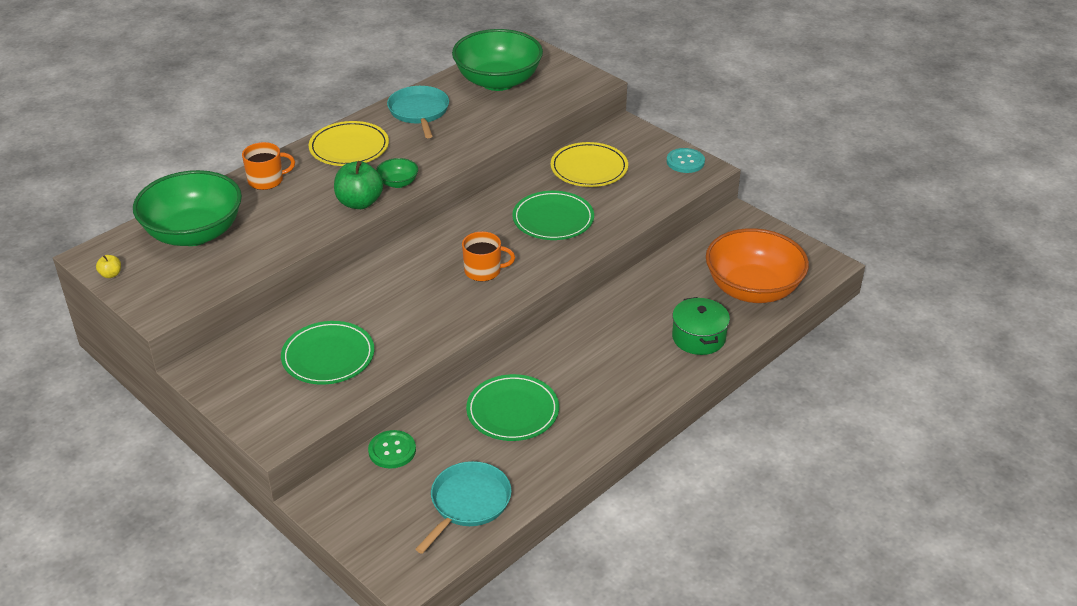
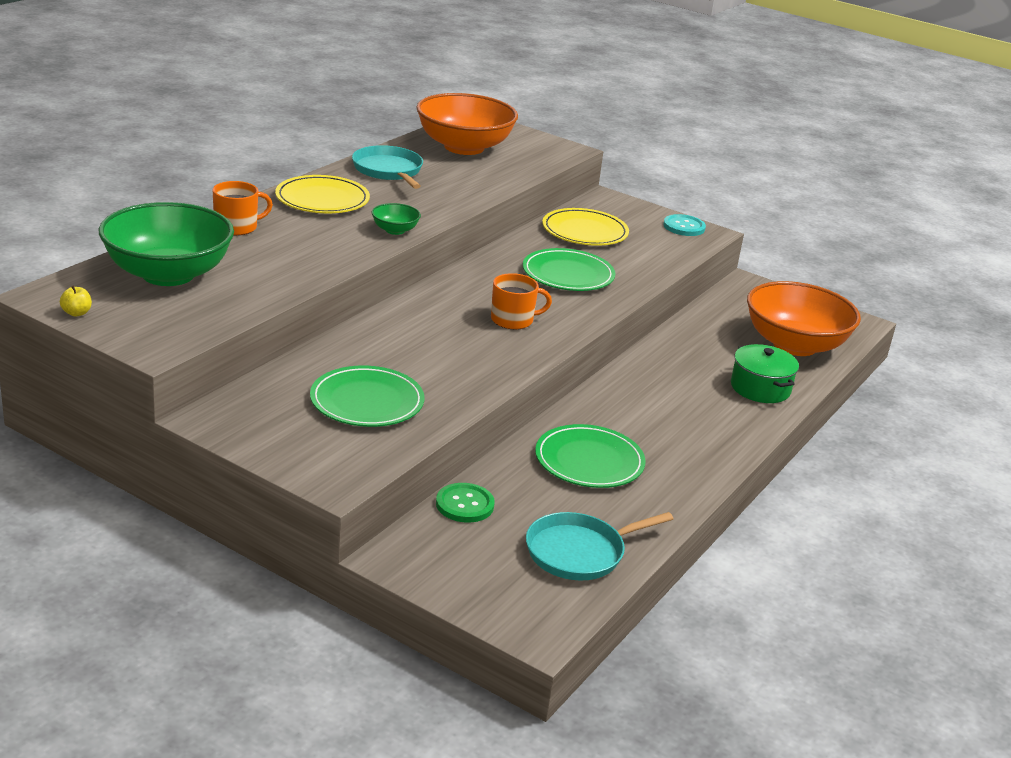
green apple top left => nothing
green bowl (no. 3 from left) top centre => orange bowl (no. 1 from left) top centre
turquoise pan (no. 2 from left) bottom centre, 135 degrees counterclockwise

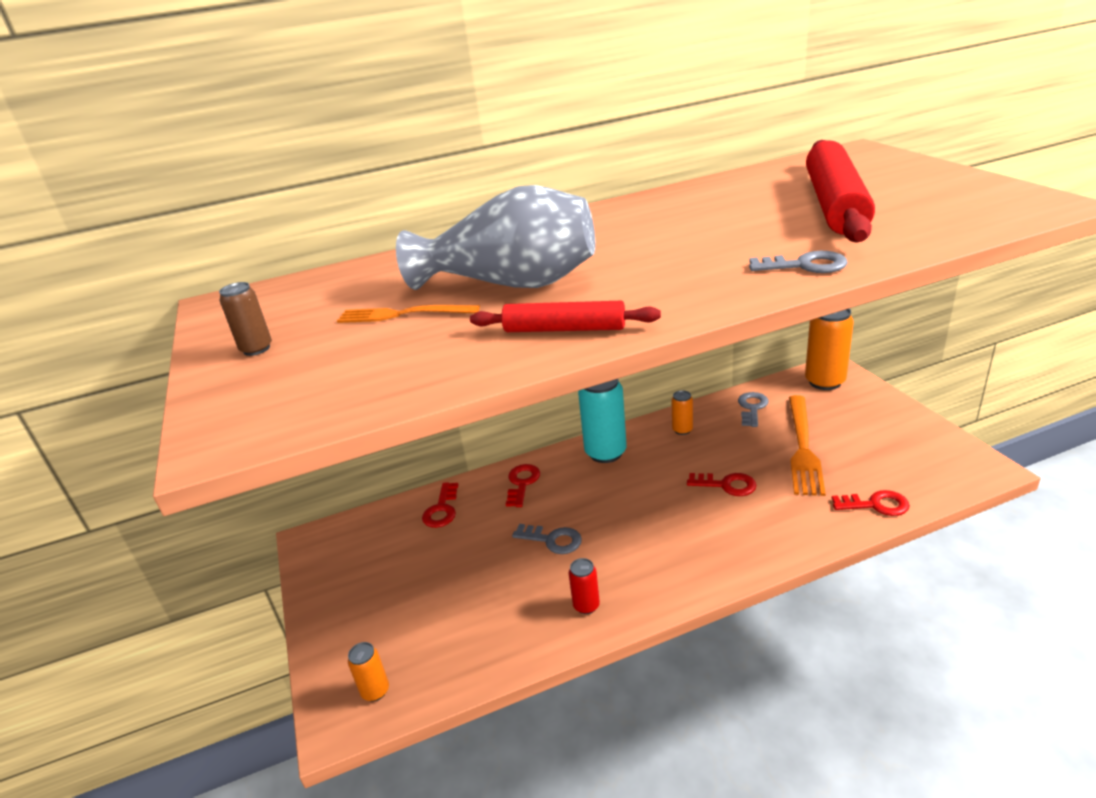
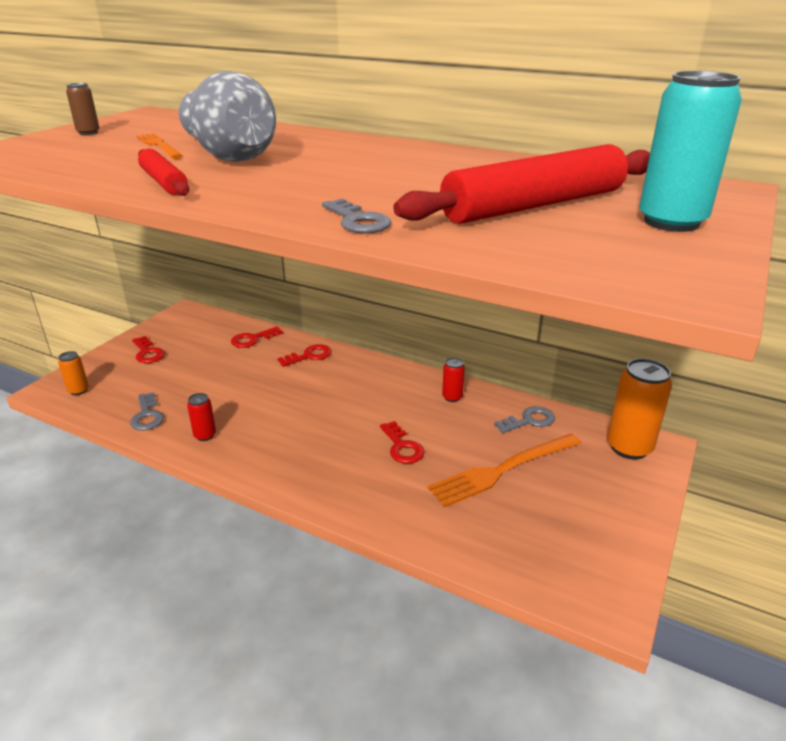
grey key (no. 1 from left) bottom centre => grey key (no. 1 from left) middle left, shifted
turquoise can centre => turquoise can top right, shifted
red key (no. 4 from left in the first image) middle right => red key (no. 1 from left) middle left, shifted
orange can (no. 2 from left) centre => red can (no. 2 from left) centre

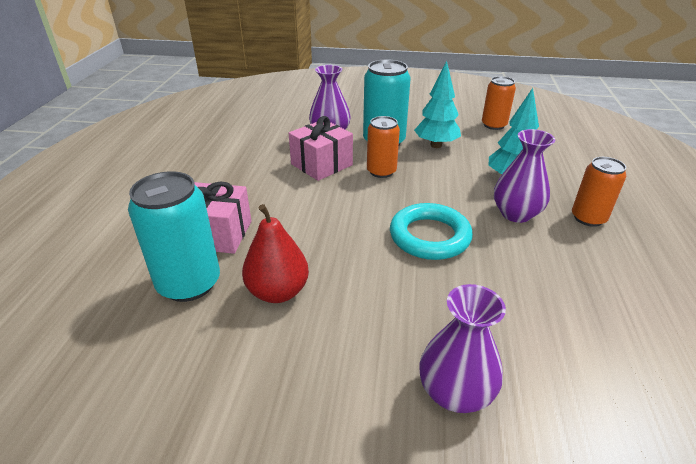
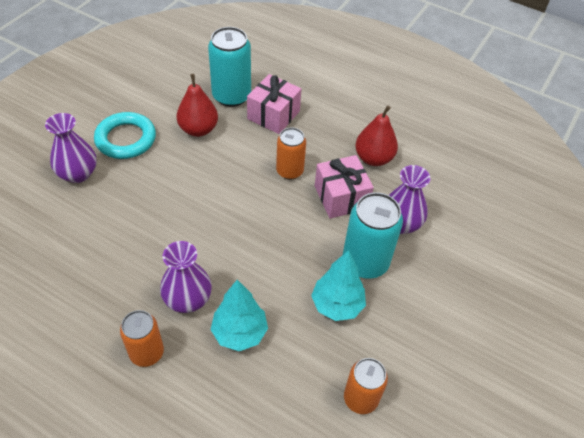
nothing => red pear (no. 2 from left) top centre
orange can (no. 1 from left in the first image) top centre => orange can (no. 2 from left) centre, shifted
turquoise ring centre => turquoise ring top left, shifted

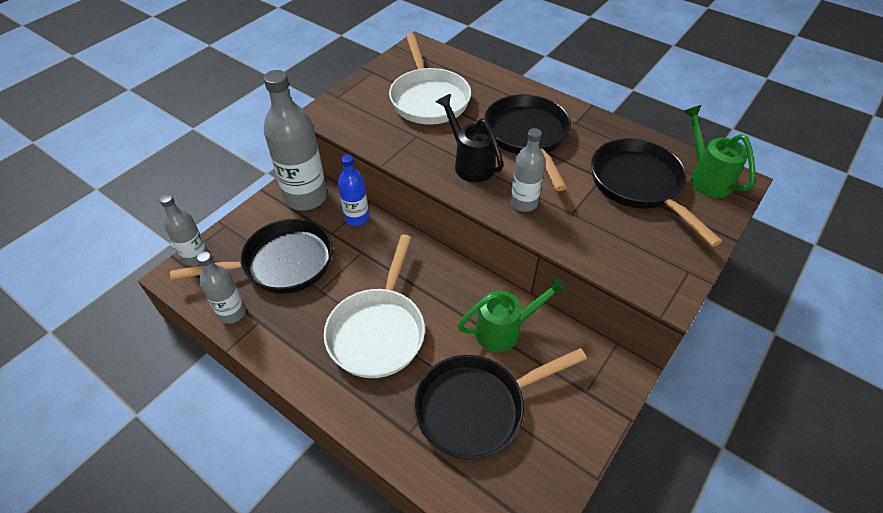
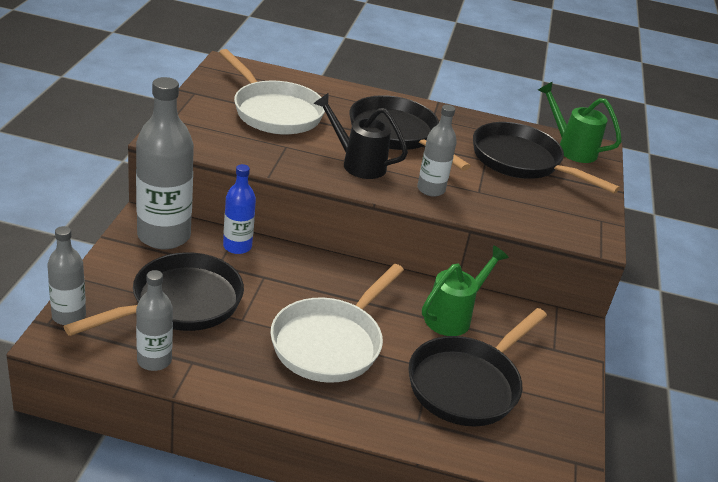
white pan (no. 1 from left in the first image) centre => white pan (no. 2 from left) bottom centre, 45 degrees clockwise

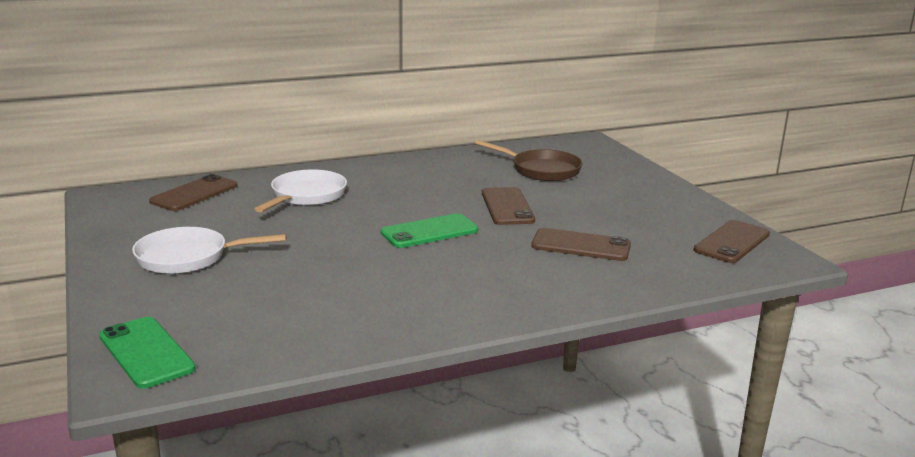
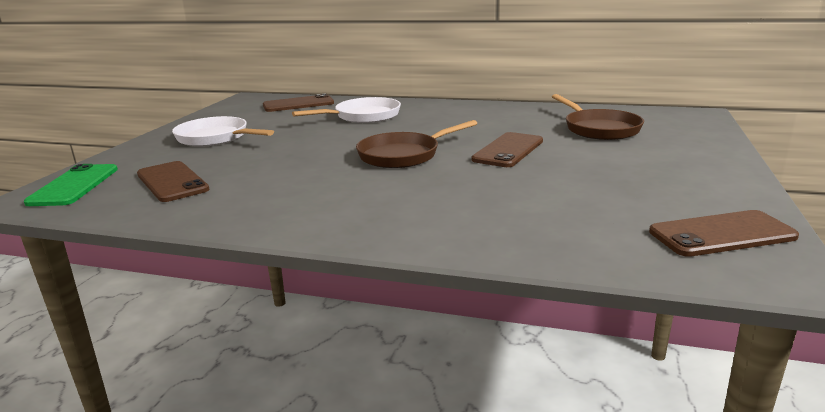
brown phone (no. 3 from left in the first image) centre => brown phone (no. 1 from left) middle left, shifted
green phone (no. 2 from left) centre => brown pan (no. 1 from left) centre

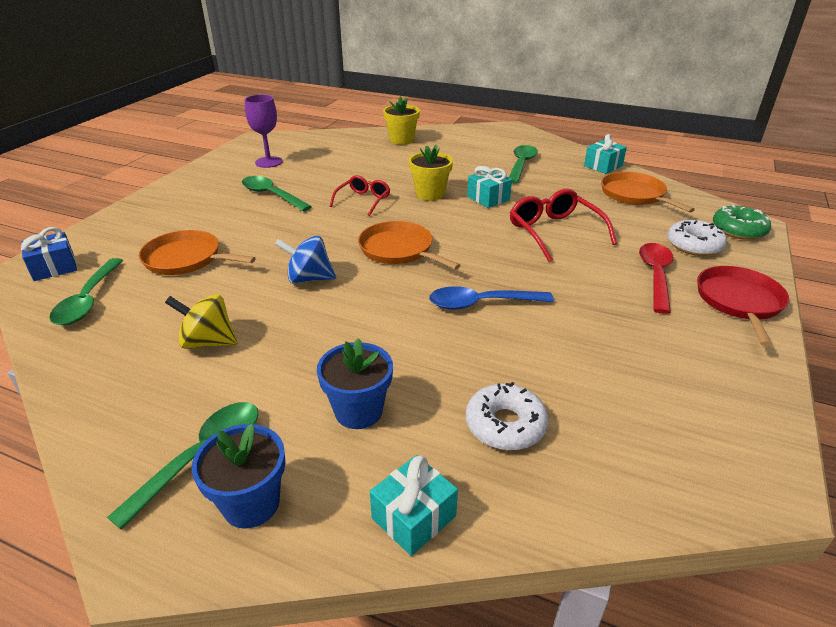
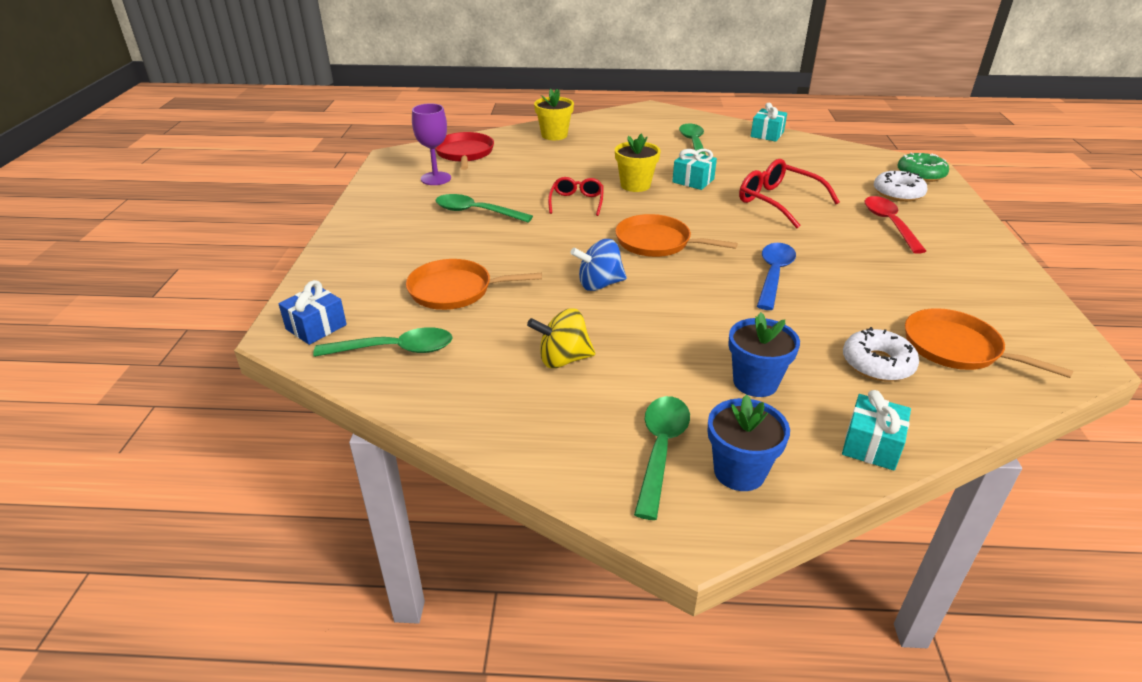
orange pan (no. 3 from left) top right => orange pan (no. 3 from left) middle right, shifted
red pan middle right => red pan top centre, shifted
green spoon (no. 1 from left) middle left => green spoon (no. 1 from left) centre, 75 degrees counterclockwise
blue spoon centre => blue spoon middle right, 135 degrees clockwise

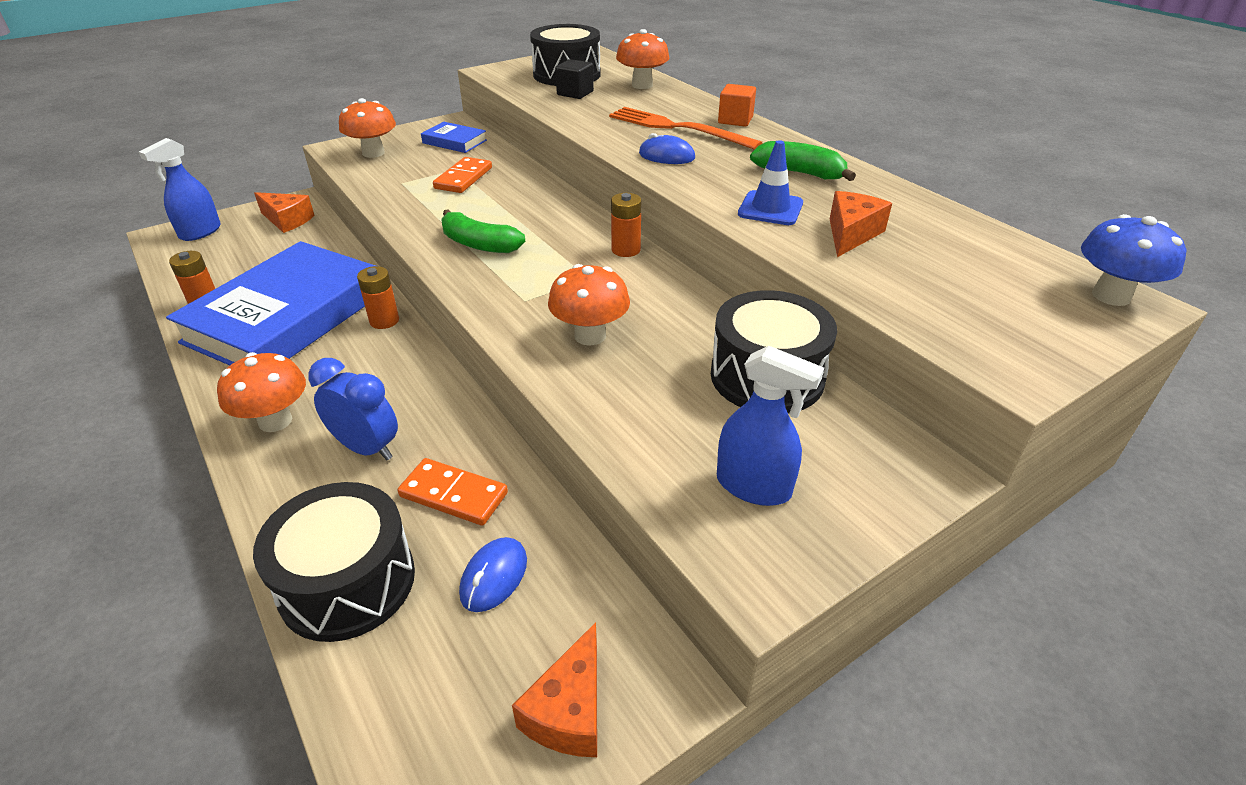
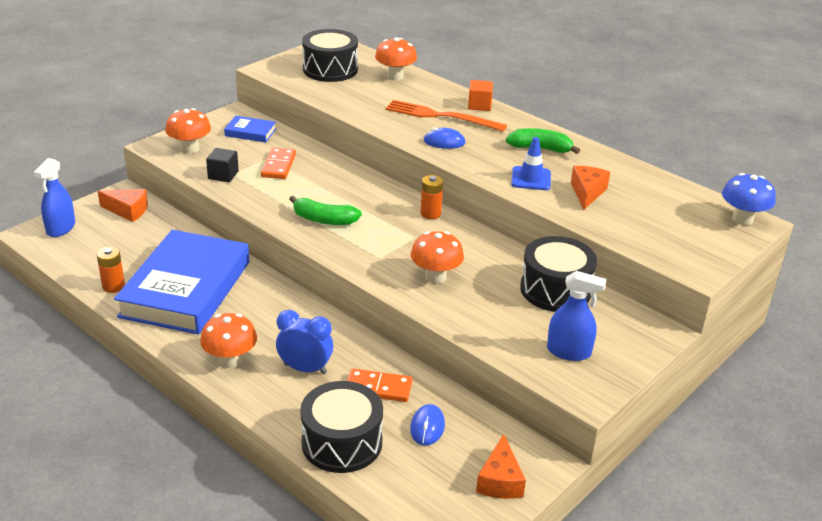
orange battery (no. 2 from left) middle left => nothing
black cube top centre => black cube top left, shifted

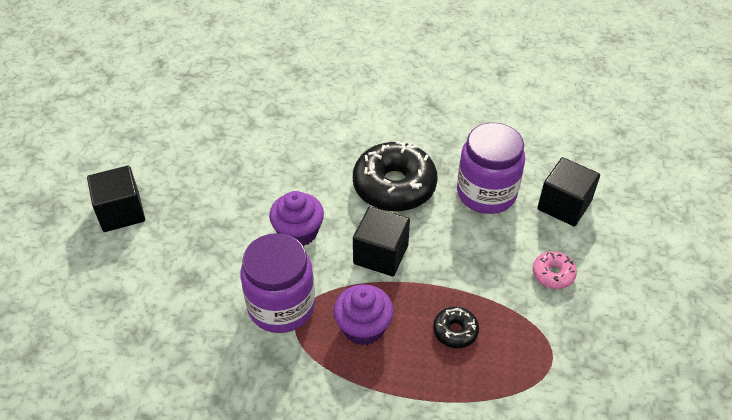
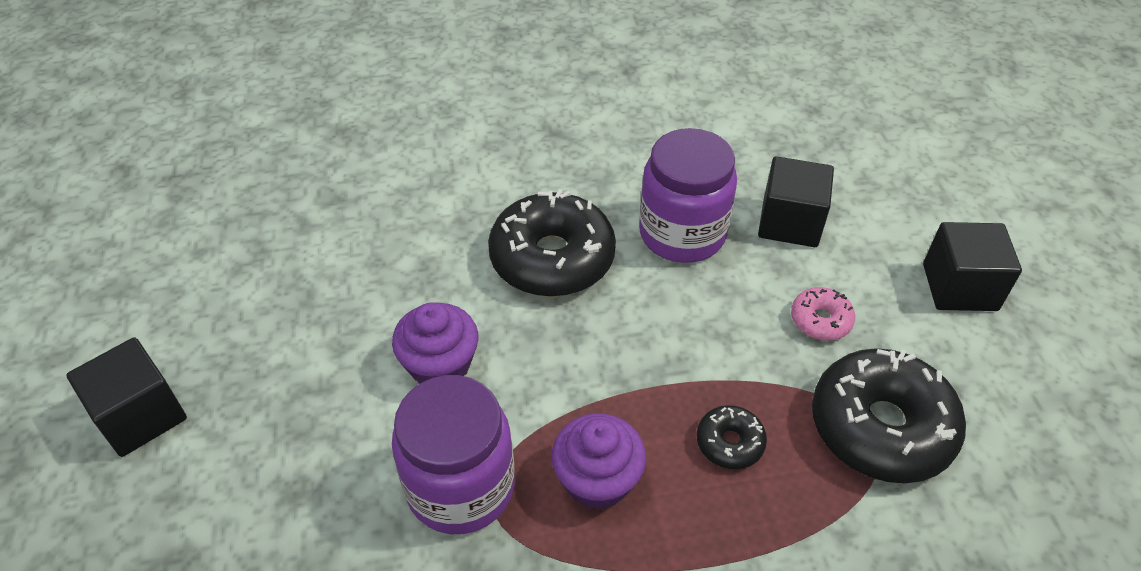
nothing => black donut (no. 3 from left) bottom right
black cube (no. 2 from left in the first image) centre => black cube (no. 3 from left) middle right, shifted

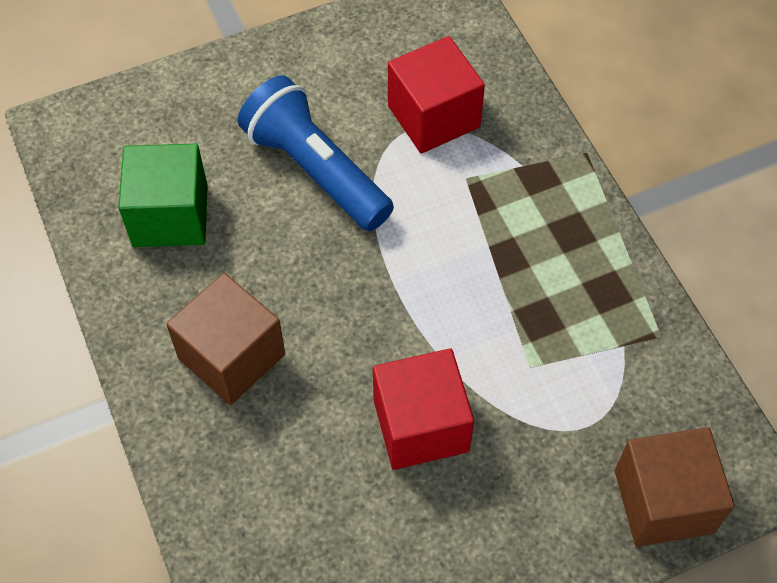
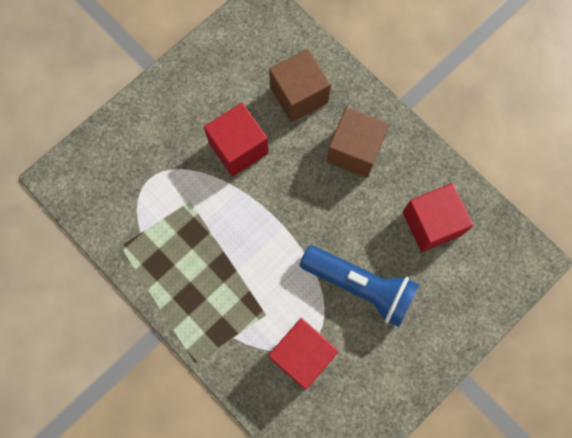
brown cube (no. 2 from left in the first image) bottom right => brown cube (no. 1 from left) top centre, shifted
green cube middle left => red cube (no. 3 from left) middle right

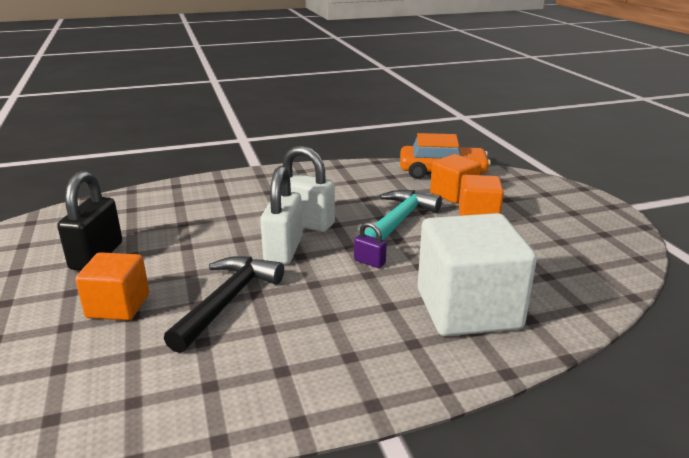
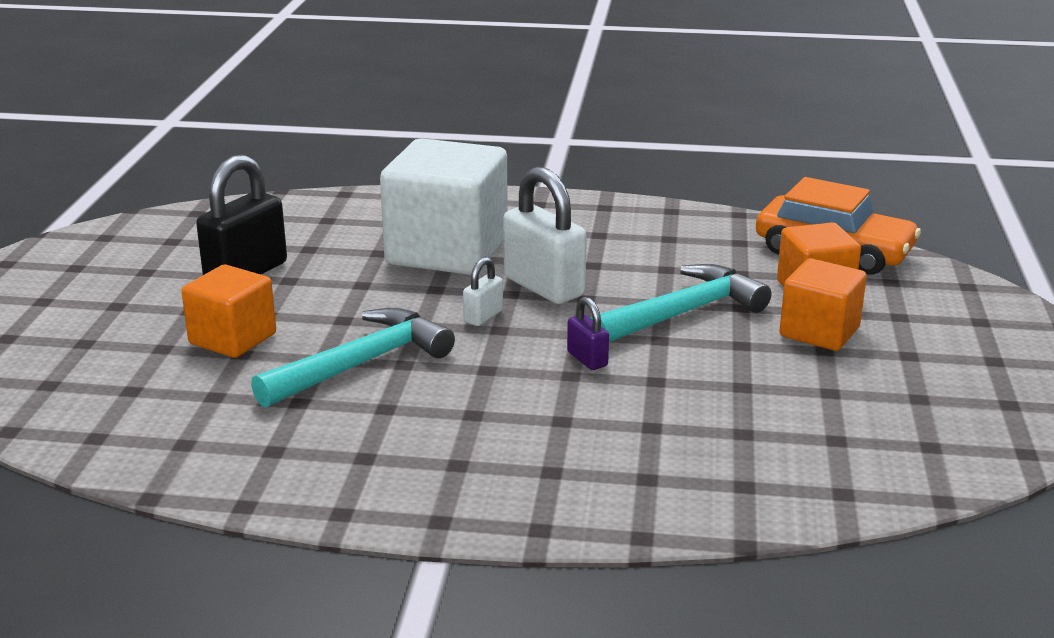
white cube middle right => white cube top centre, shifted
black hammer middle left => turquoise hammer (no. 1 from left) centre
white padlock (no. 1 from left) centre, x0.49

